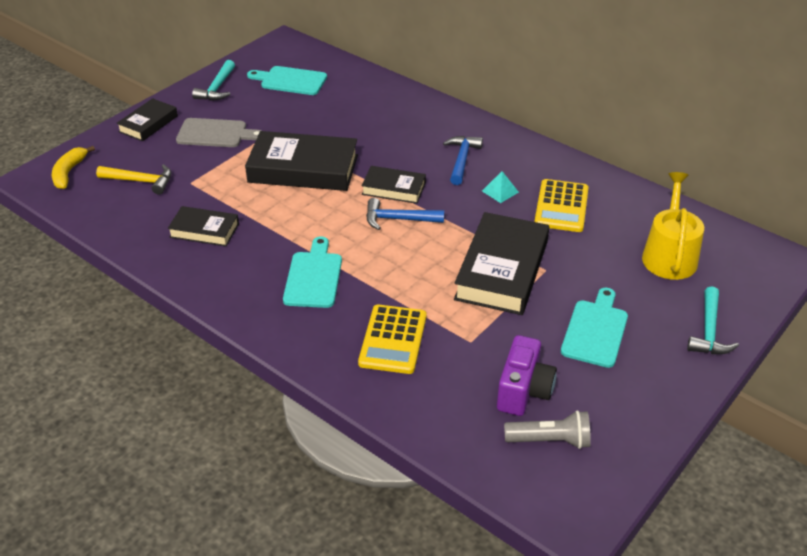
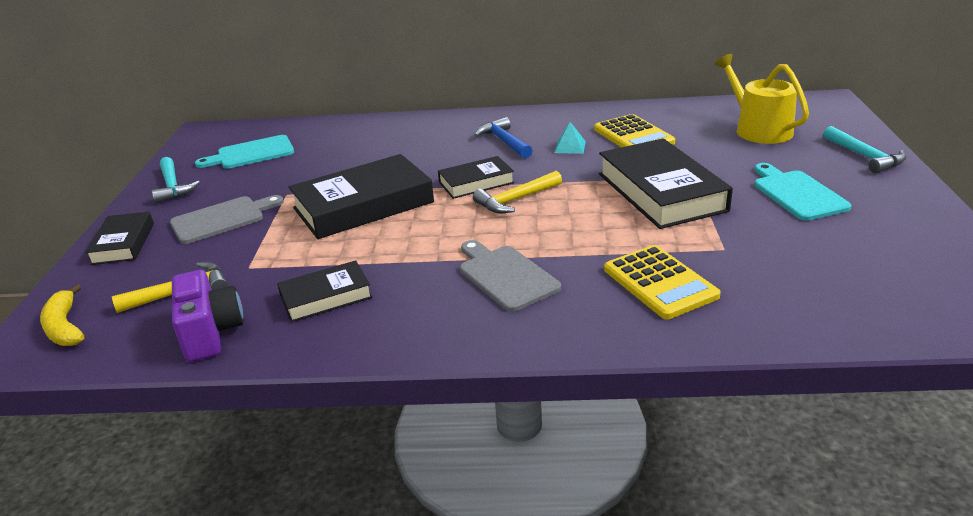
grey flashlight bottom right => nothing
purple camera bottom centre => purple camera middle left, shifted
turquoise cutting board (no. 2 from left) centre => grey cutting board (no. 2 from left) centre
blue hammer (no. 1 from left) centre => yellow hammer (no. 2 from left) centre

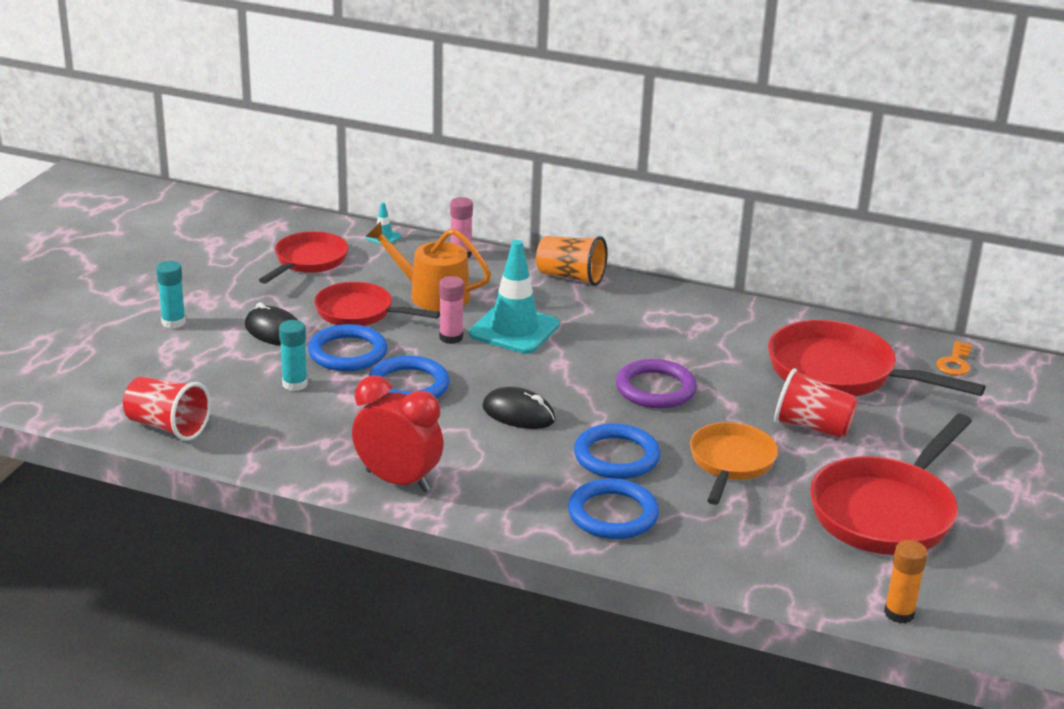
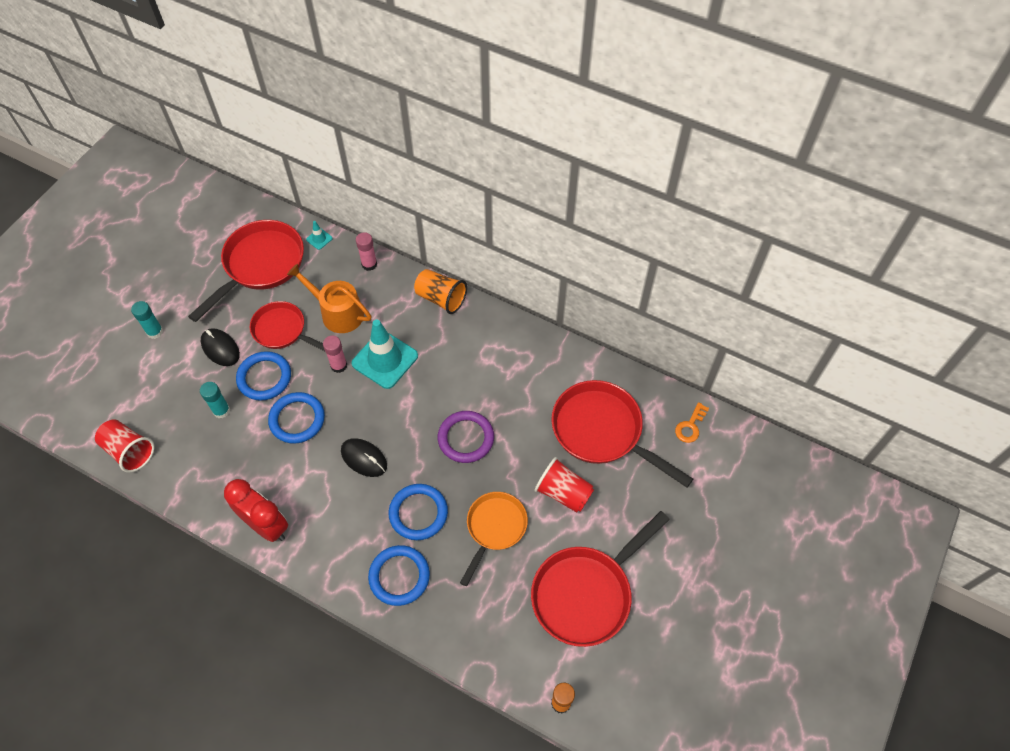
red pan (no. 1 from left) middle left, x1.57

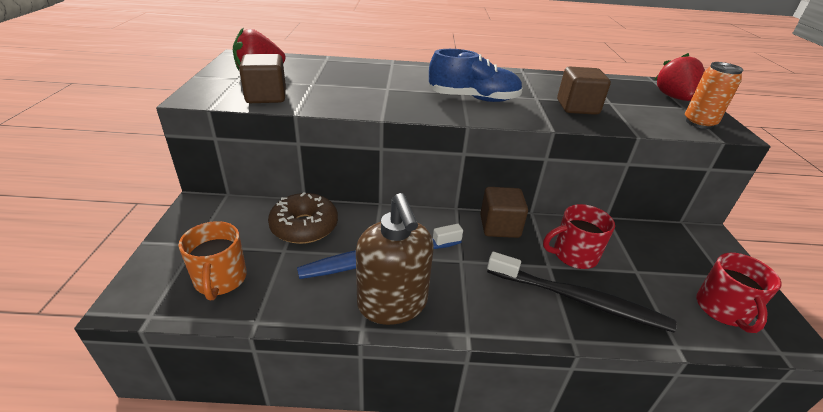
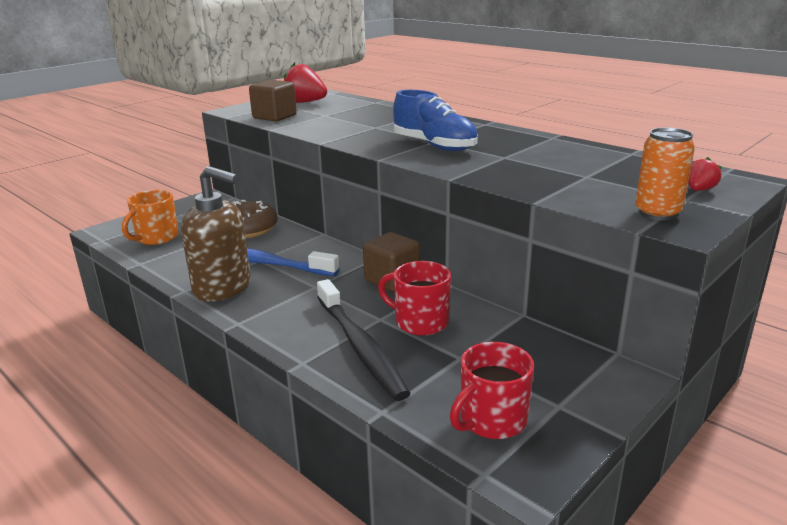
brown cube (no. 3 from left) top right => nothing
brown soap dispenser centre => brown soap dispenser middle left, 90 degrees counterclockwise
red strawberry (no. 2 from left) top right, x0.53

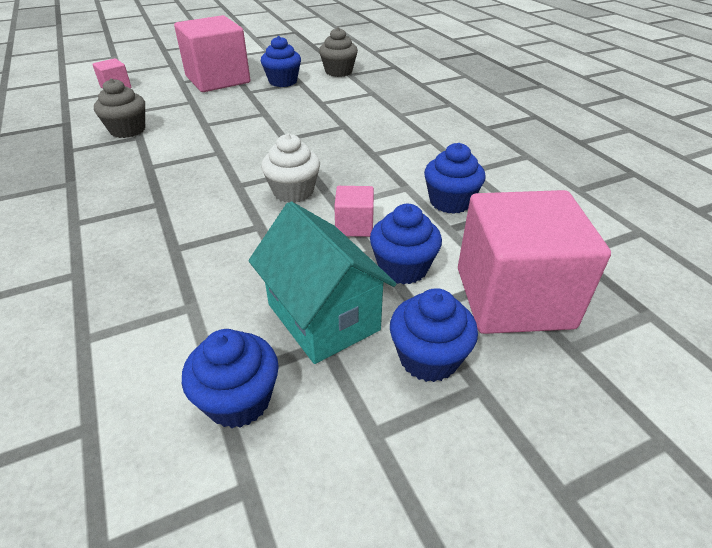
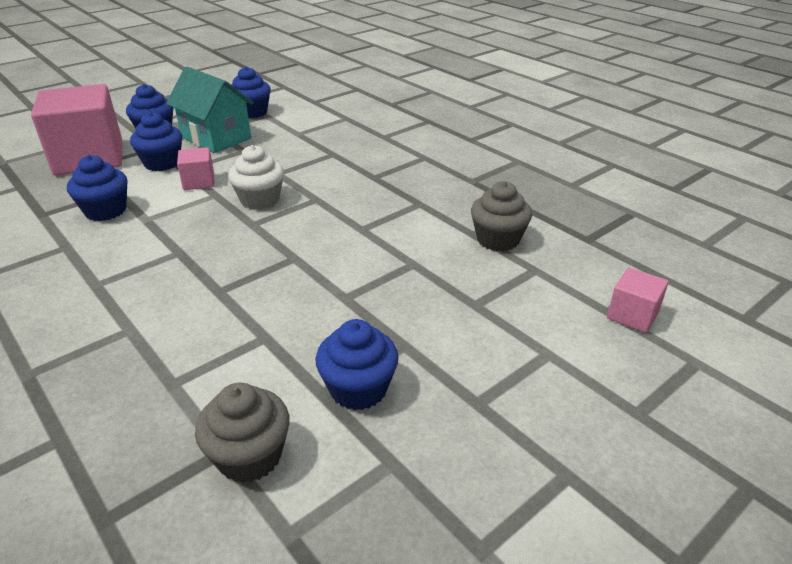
pink cube (no. 2 from left) top left => nothing

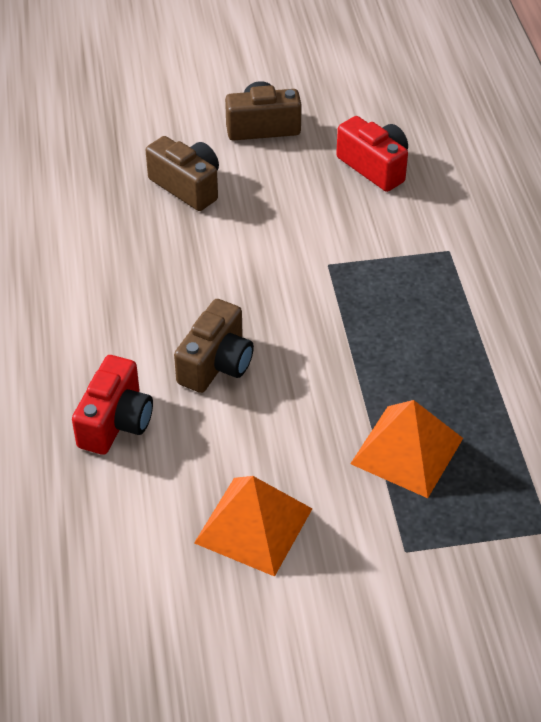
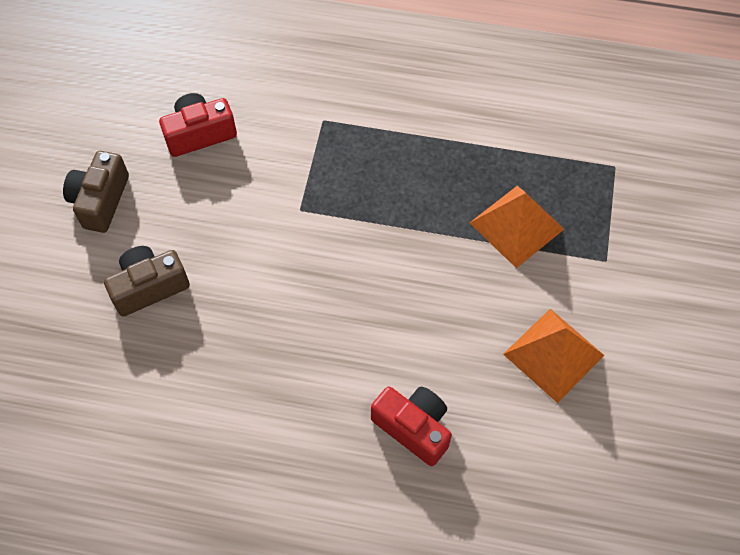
brown camera (no. 2 from left) centre => nothing

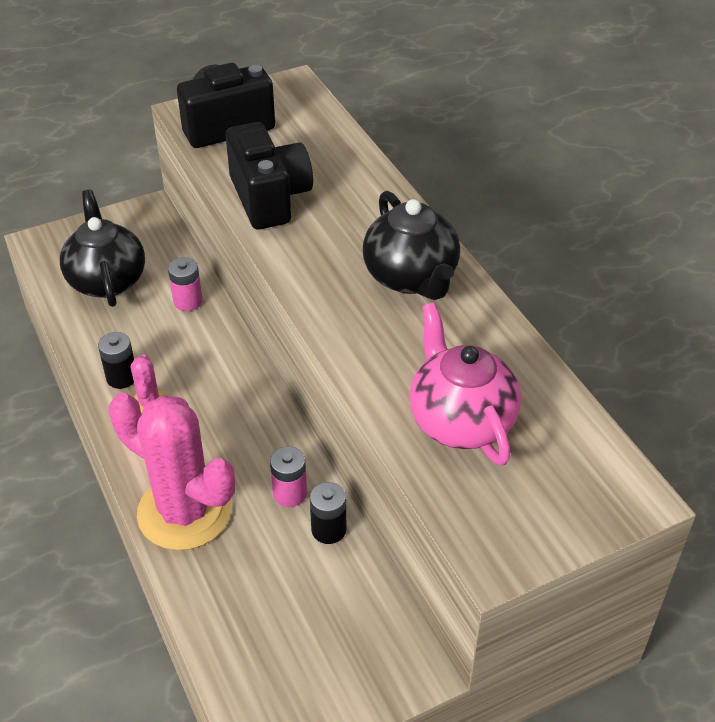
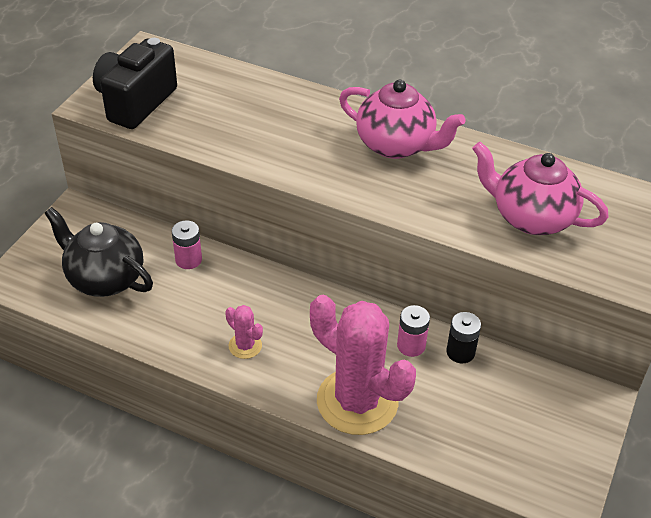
black battery (no. 1 from left) middle left => nothing
black camera (no. 2 from left) top centre => nothing
black teapot (no. 2 from left) centre => pink teapot (no. 1 from left) top centre
pink cactus (no. 2 from left) middle left => pink cactus (no. 2 from left) bottom centre, 45 degrees clockwise

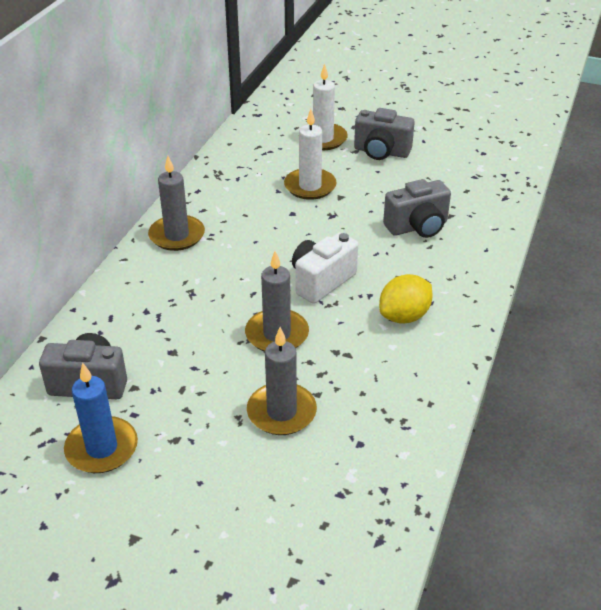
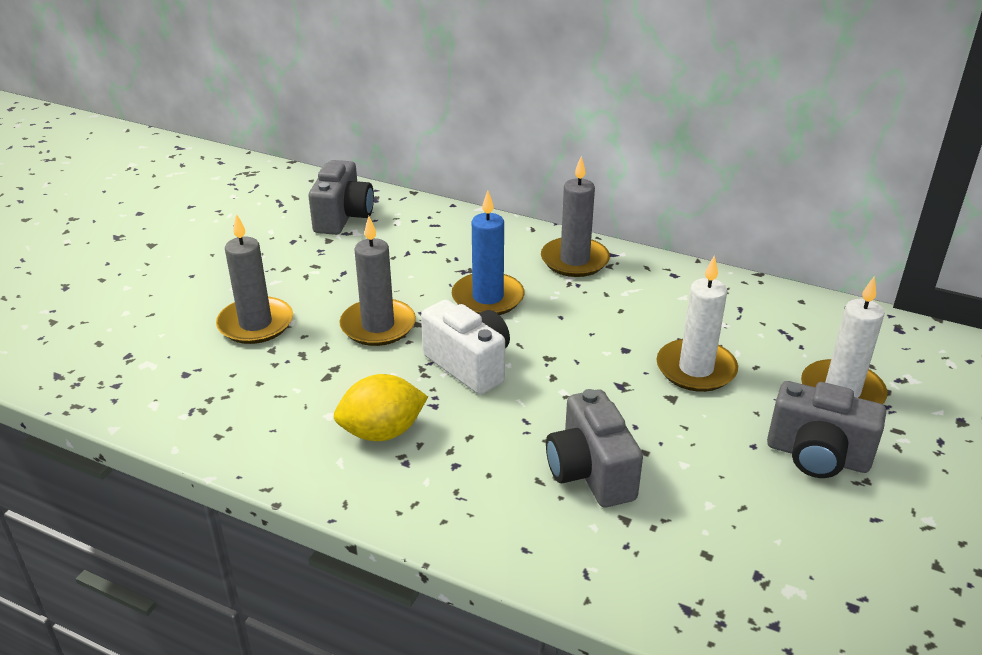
blue candle bottom left => blue candle centre, shifted
grey camera (no. 2 from left in the first image) top centre => grey camera (no. 3 from left) middle right, 90 degrees counterclockwise
yellow lemon middle right => yellow lemon centre, 75 degrees counterclockwise

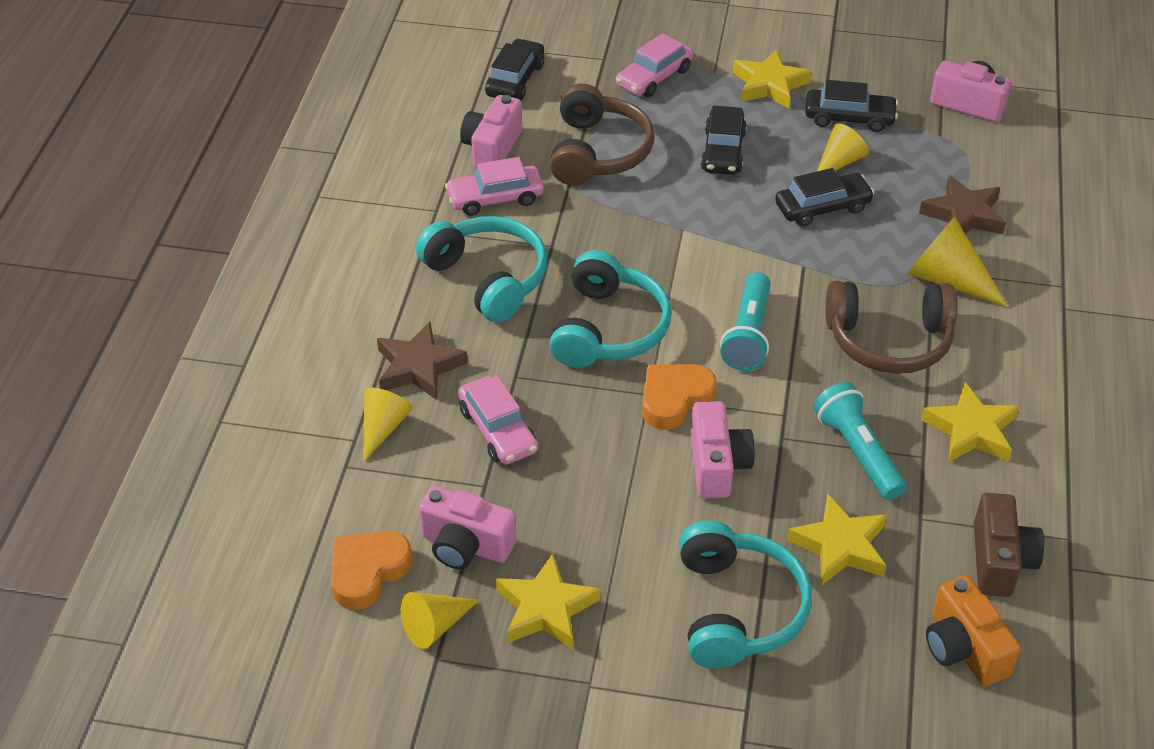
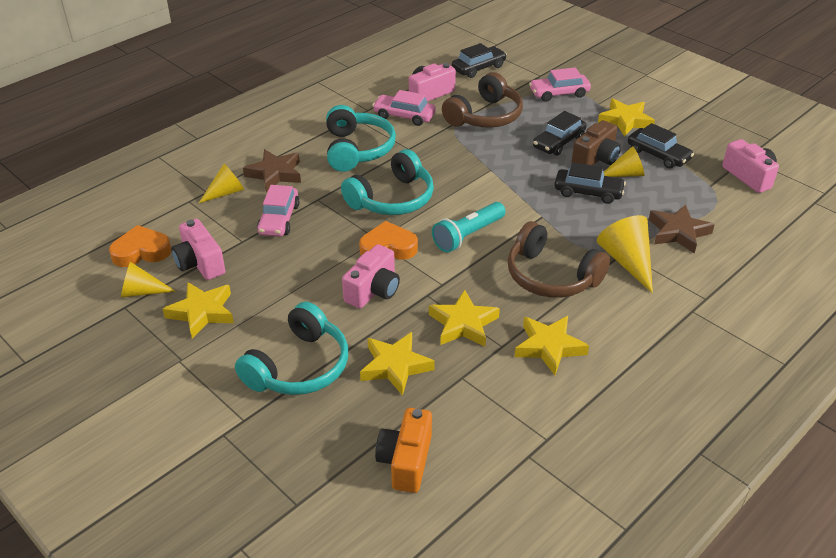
brown camera bottom right => brown camera top right, shifted
turquoise flashlight (no. 2 from left) middle right => yellow star (no. 3 from left) centre

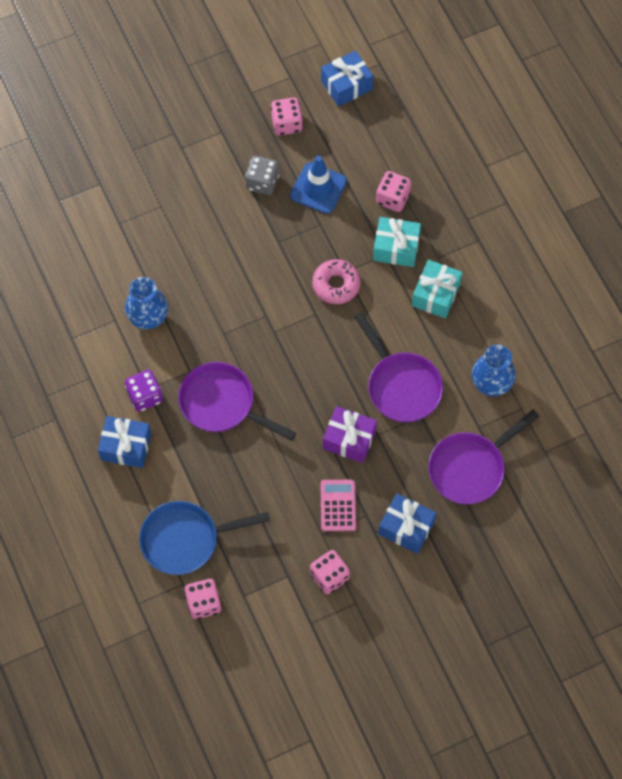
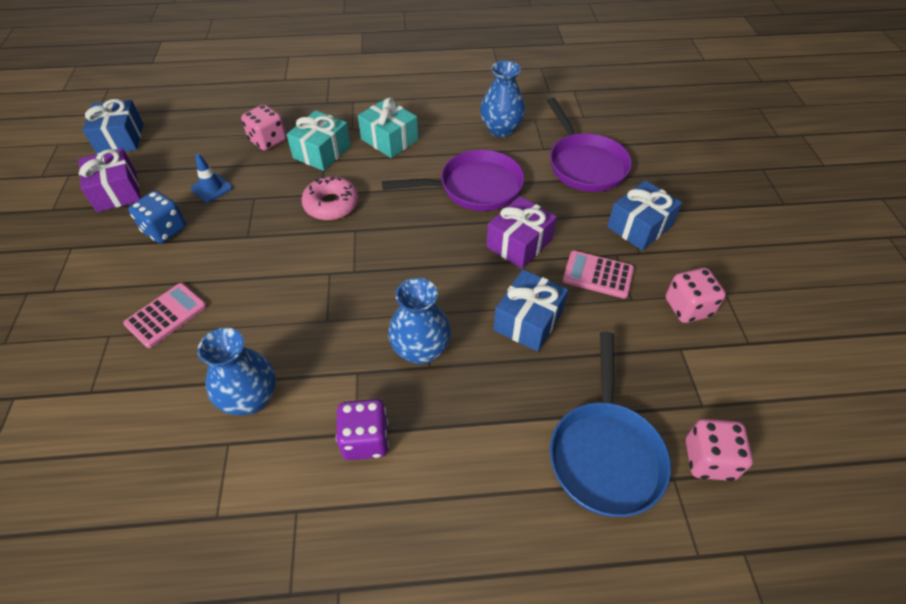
nothing => pink calculator (no. 1 from left) middle left
blue gift (no. 1 from left in the first image) middle left => blue gift (no. 2 from left) centre, shifted
purple pan (no. 1 from left) centre => blue vase (no. 2 from left) centre
pink dice (no. 2 from left) top centre => purple gift (no. 1 from left) top left
grey dice top centre => blue dice middle left
blue traffic cone top centre => blue traffic cone top left, x0.60

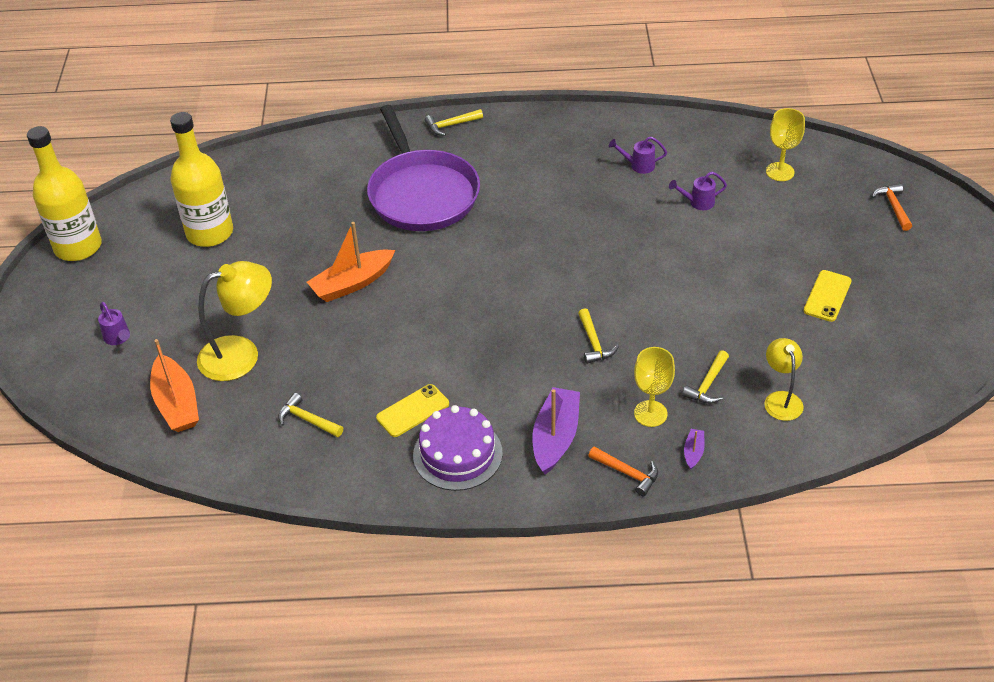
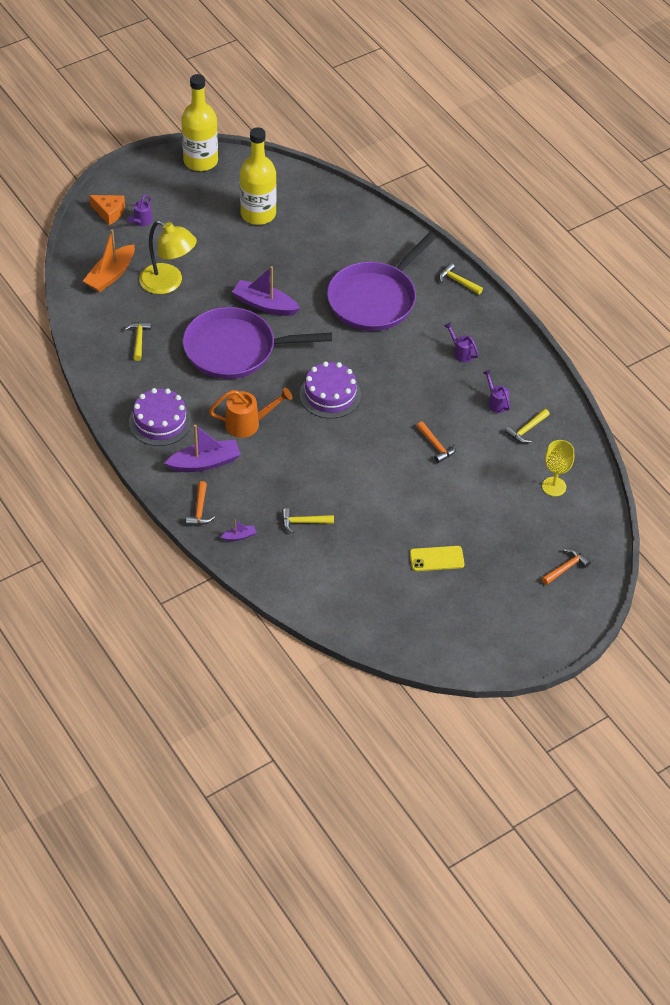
yellow phone (no. 1 from left) centre => nothing
yellow goblet (no. 1 from left) centre => nothing
yellow lamp (no. 2 from left) middle right => nothing
nothing => orange cheese top left
nothing => purple pan (no. 1 from left) centre
nothing => orange watering can centre
nothing => purple cake (no. 2 from left) centre
nothing => orange hammer (no. 2 from left) centre
yellow hammer (no. 3 from left in the first image) centre => yellow hammer (no. 4 from left) middle right, shifted
purple watering can (no. 3 from left in the first image) top right => purple watering can (no. 2 from left) middle right, shifted
orange boat (no. 2 from left) centre => purple boat (no. 3 from left) top centre

